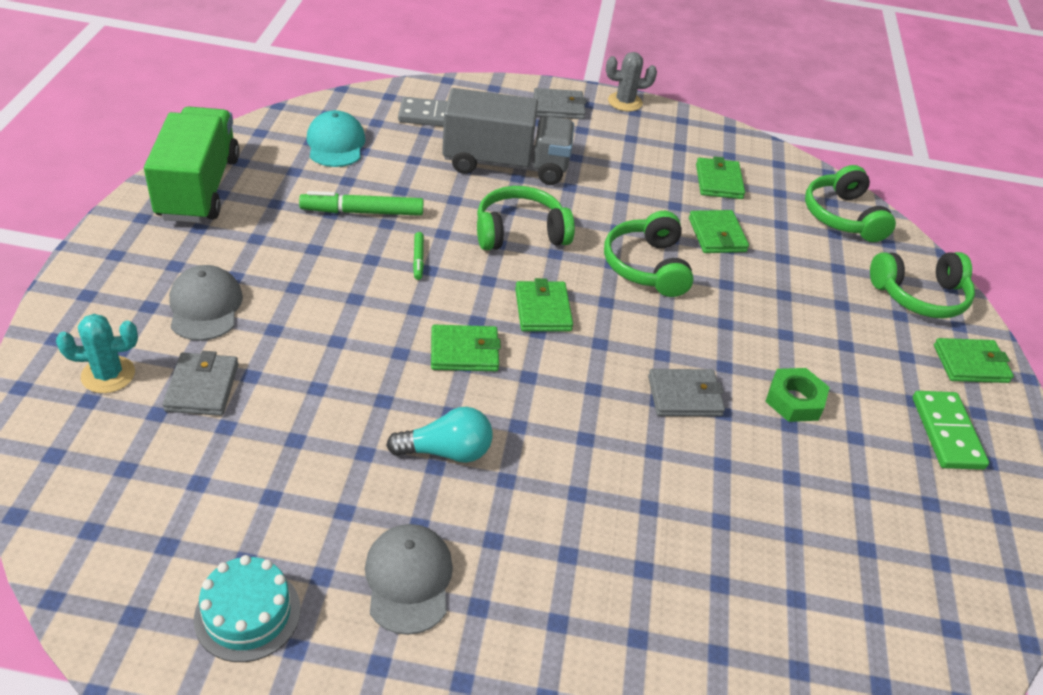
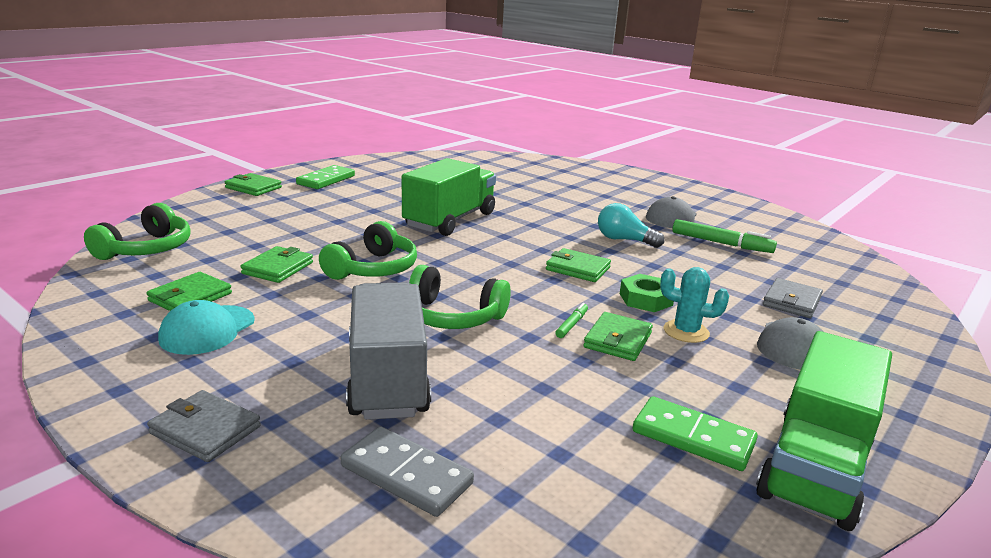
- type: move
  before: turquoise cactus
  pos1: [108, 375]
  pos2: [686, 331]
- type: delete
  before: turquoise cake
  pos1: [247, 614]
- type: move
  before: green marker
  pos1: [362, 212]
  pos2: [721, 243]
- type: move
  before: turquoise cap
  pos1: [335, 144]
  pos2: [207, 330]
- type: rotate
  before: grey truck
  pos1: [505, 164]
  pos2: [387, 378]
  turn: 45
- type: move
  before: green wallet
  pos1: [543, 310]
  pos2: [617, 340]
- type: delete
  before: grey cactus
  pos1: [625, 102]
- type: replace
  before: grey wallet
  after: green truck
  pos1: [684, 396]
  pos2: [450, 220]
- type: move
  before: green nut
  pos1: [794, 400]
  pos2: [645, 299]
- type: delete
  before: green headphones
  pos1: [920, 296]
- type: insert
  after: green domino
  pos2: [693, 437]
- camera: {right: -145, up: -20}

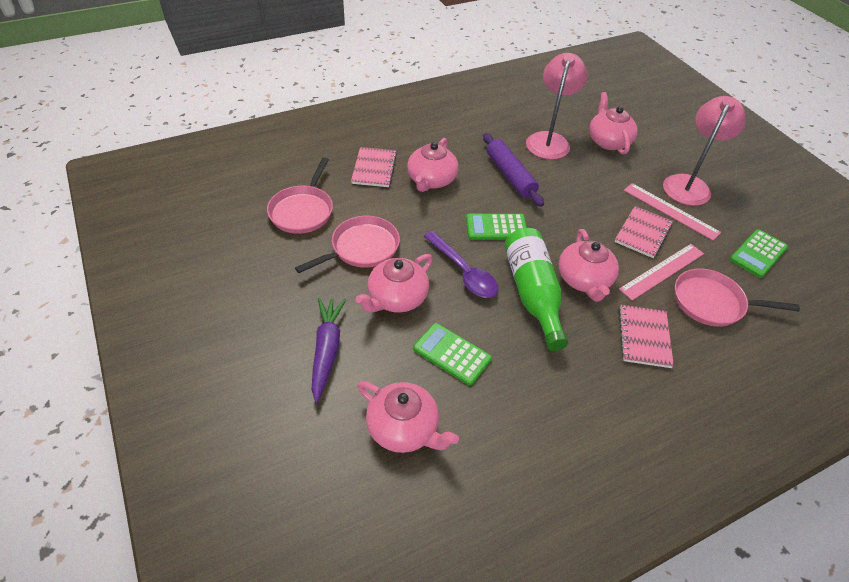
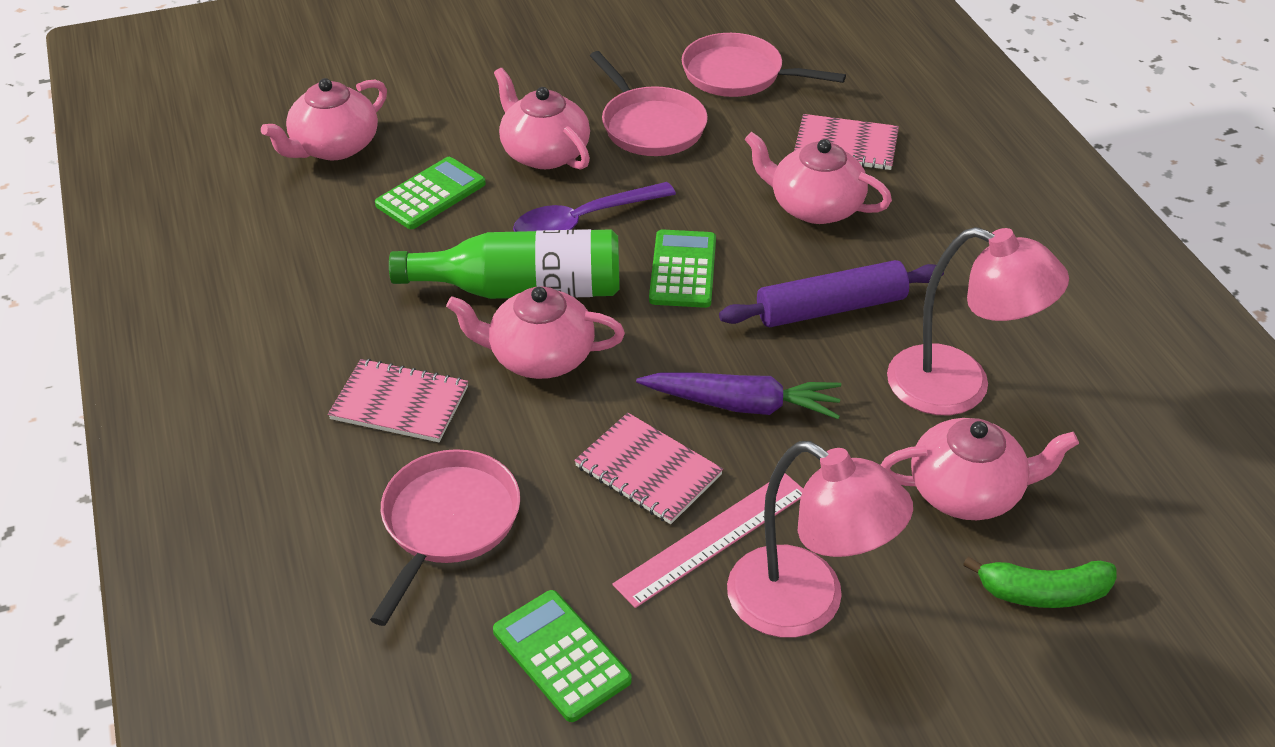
- type: move
  before: purple carrot
  pos1: [327, 350]
  pos2: [742, 405]
- type: delete
  before: pink ruler
  pos1: [662, 271]
- type: insert
  after: green banana
  pos2: [1043, 593]
- camera: {right: 100, up: -5}

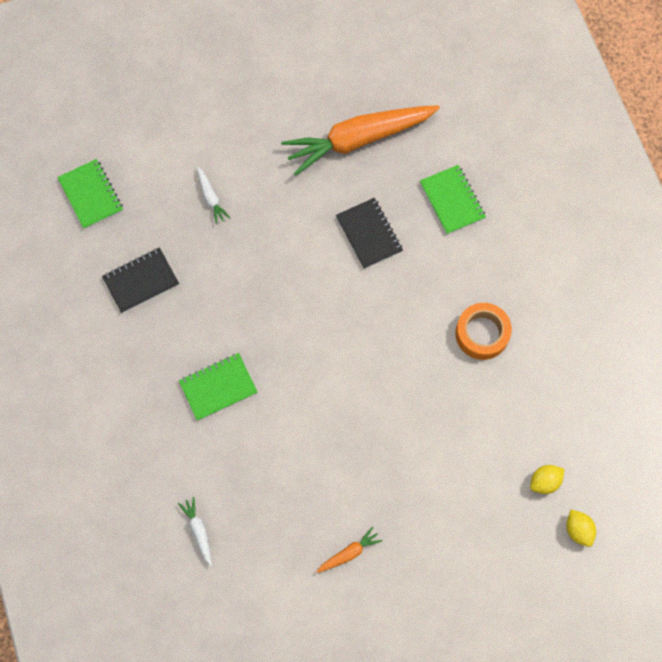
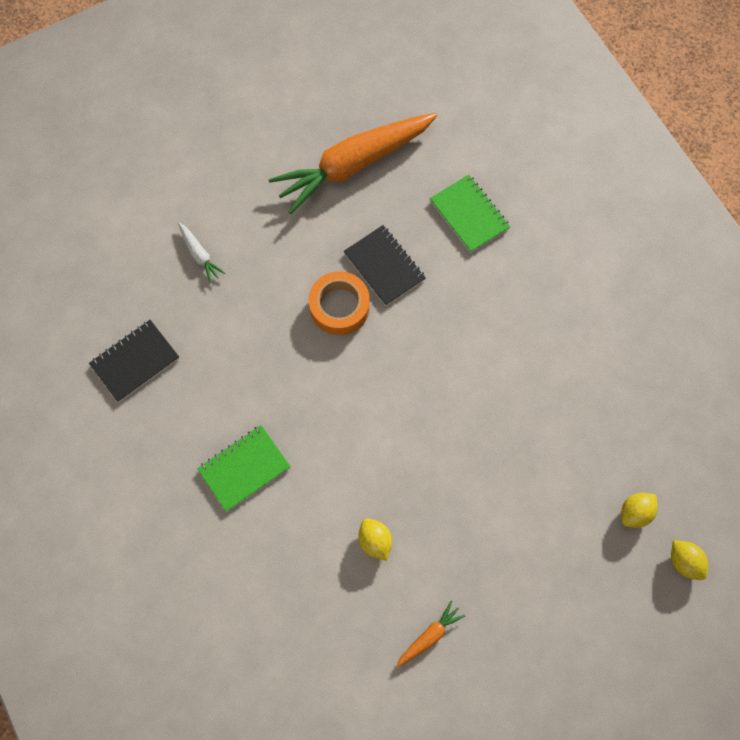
- type: delete
  before: green notebook
  pos1: [91, 195]
- type: delete
  before: white carrot
  pos1: [199, 531]
- type: move
  before: orange tape
  pos1: [482, 334]
  pos2: [339, 307]
- type: insert
  after: yellow lemon
  pos2: [375, 541]
- camera: {right: -10, up: 0}

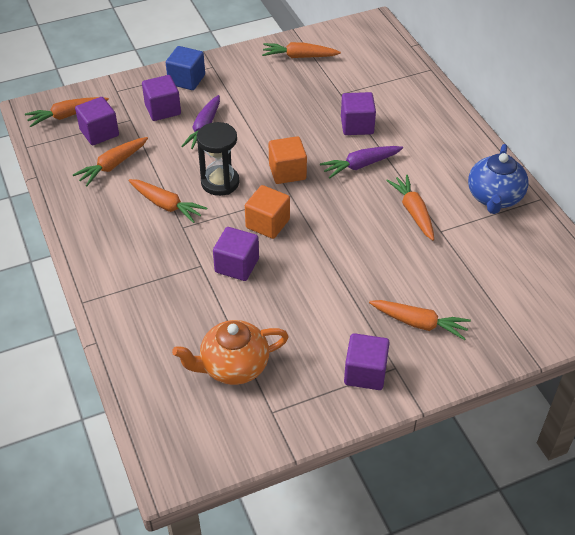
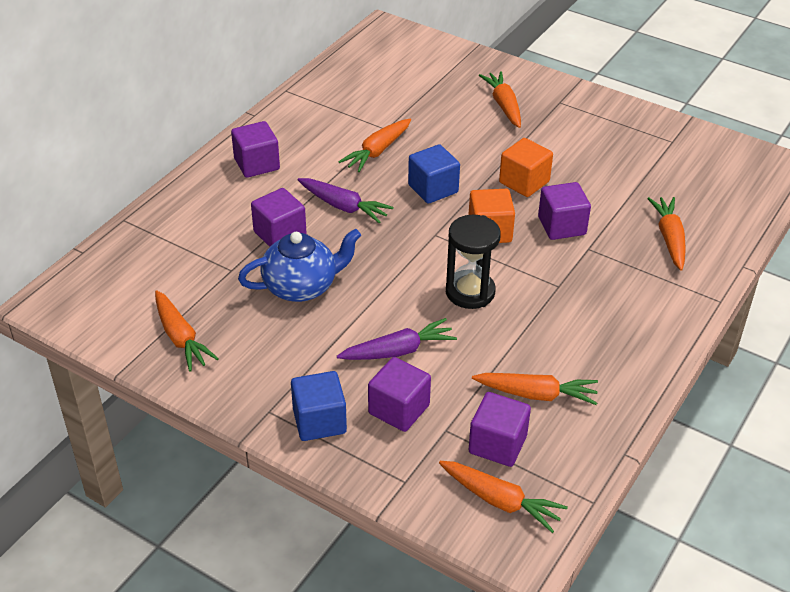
- type: move
  before: orange carrot
  pos1: [166, 205]
  pos2: [669, 238]
- type: delete
  before: orange teapot
  pos1: [233, 366]
- type: move
  before: orange cube
  pos1: [287, 172]
  pos2: [524, 182]
- type: move
  before: purple cube
  pos1: [365, 373]
  pos2: [257, 164]
- type: move
  before: blue teapot
  pos1: [494, 197]
  pos2: [301, 287]
- type: insert
  after: blue cube
  pos2: [433, 189]
- camera: {right: -125, up: -5}

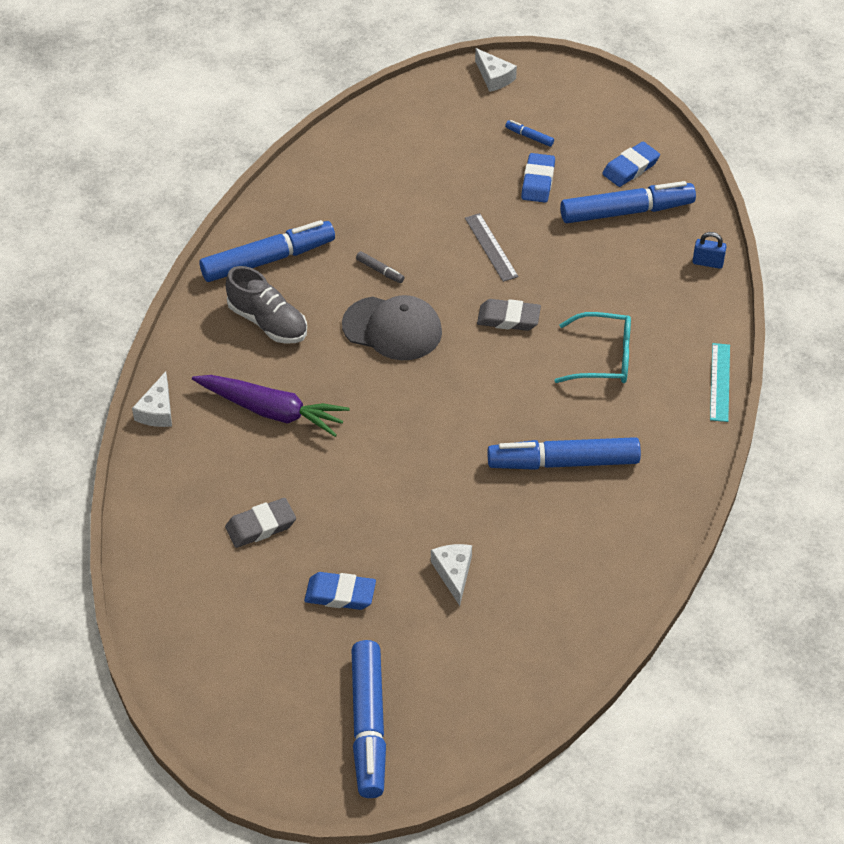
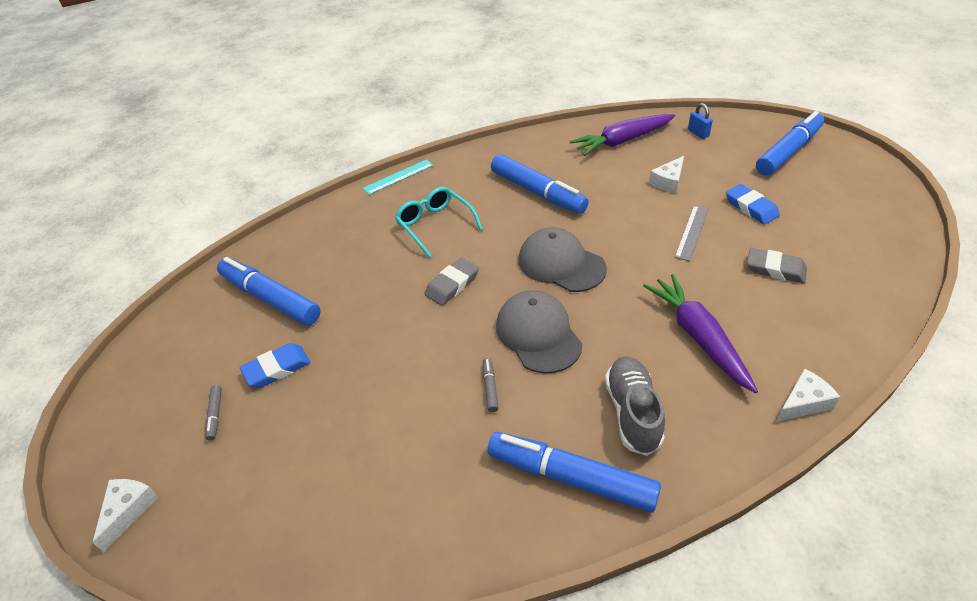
- type: move
  before: grey ruler
  pos1: [491, 247]
  pos2: [692, 232]
- type: rotate
  before: grey eraser
  pos1: [508, 318]
  pos2: [452, 285]
  turn: 75
- type: recolor
  before: blue marker
  after: grey marker
  pos1: [529, 137]
  pos2: [215, 415]
- type: delete
  before: blue eraser
  pos1: [630, 168]
- type: move
  before: blue padlock
  pos1: [707, 263]
  pos2: [698, 133]
- type: insert
  after: grey cap
  pos2: [561, 264]
- type: insert
  after: purple carrot
  pos2: [622, 141]
- camera: {right: -130, up: -5}

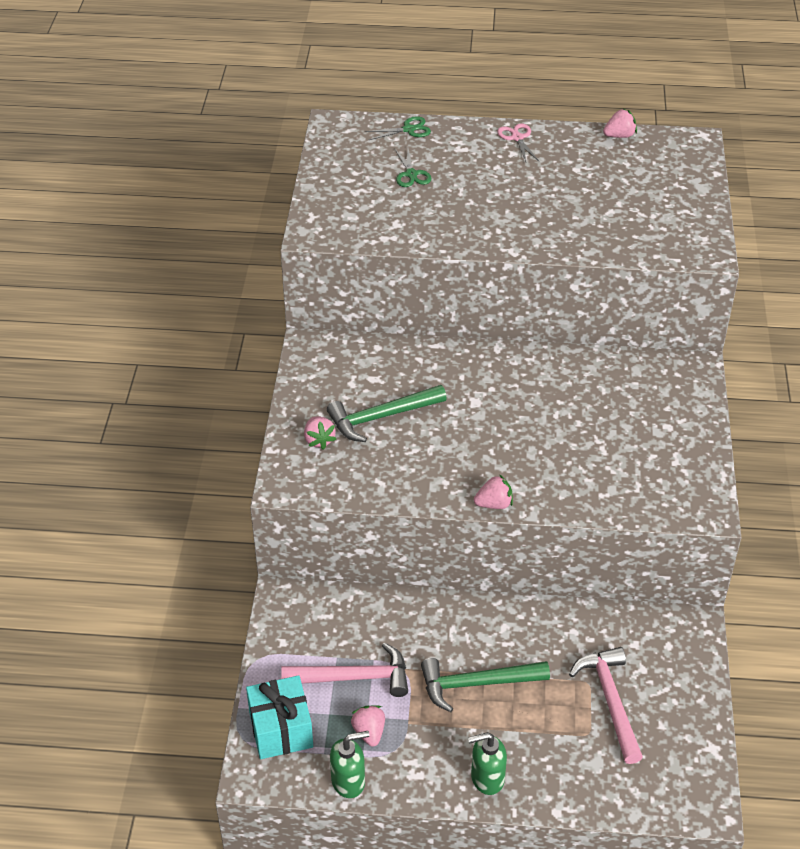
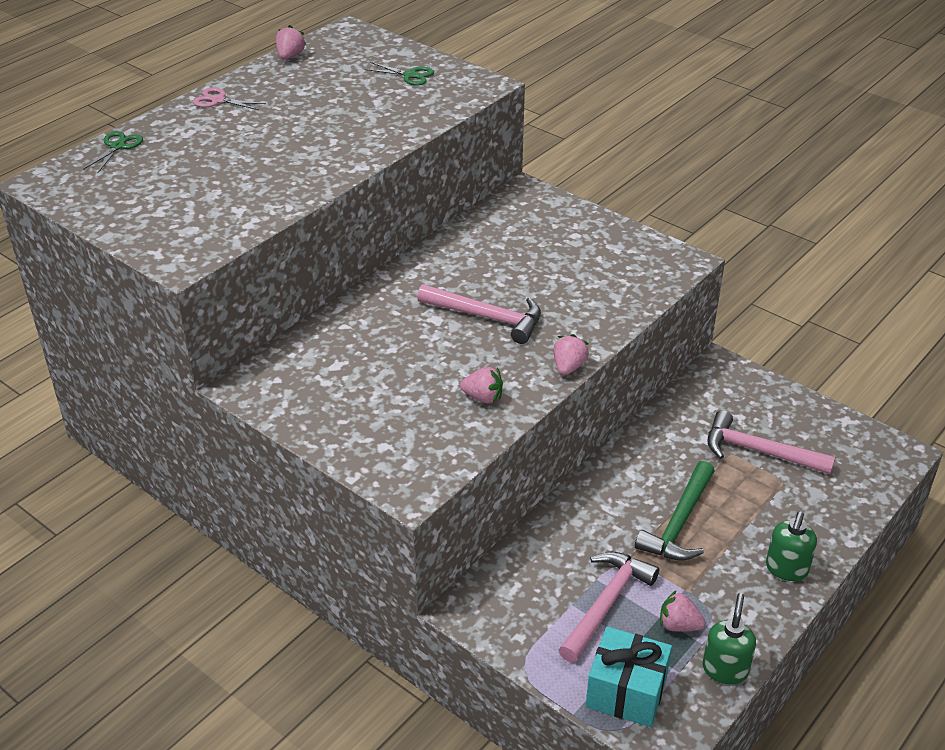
- type: move
  before: pink strawberry
  pos1: [319, 440]
  pos2: [483, 397]
- type: delete
  before: green hammer
  pos1: [381, 417]
- type: move
  before: green scissors
  pos1: [411, 174]
  pos2: [410, 75]
- type: insert
  after: pink hammer
  pos2: [487, 317]
- camera: {right: -55, up: -5}

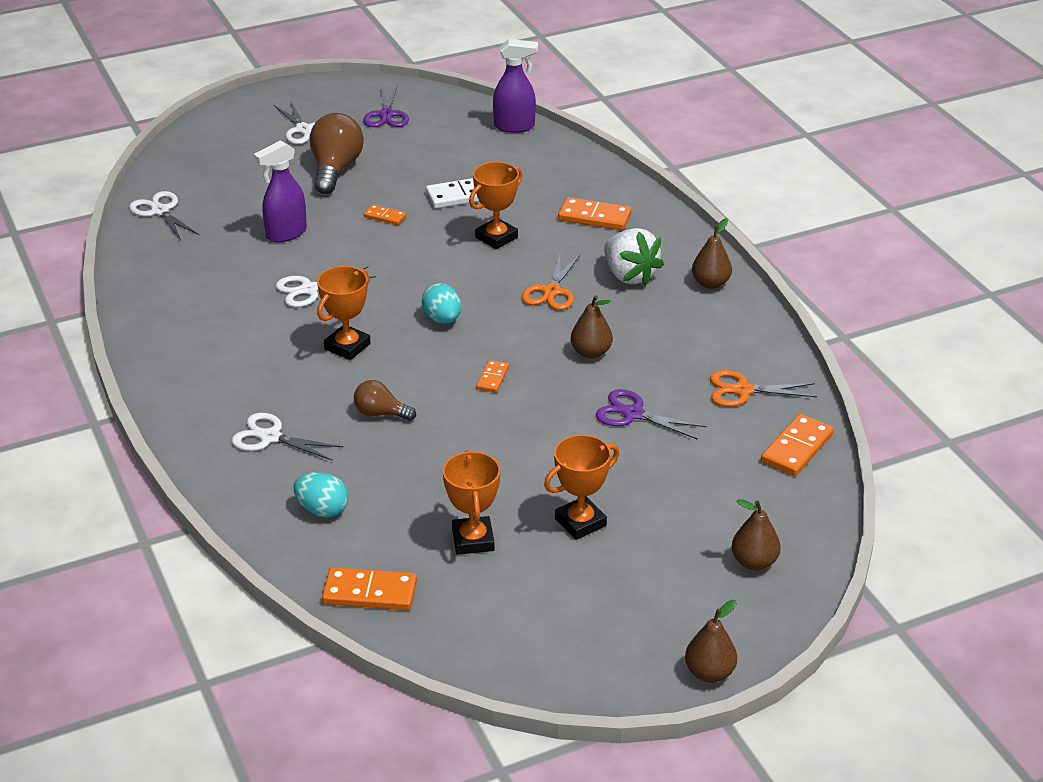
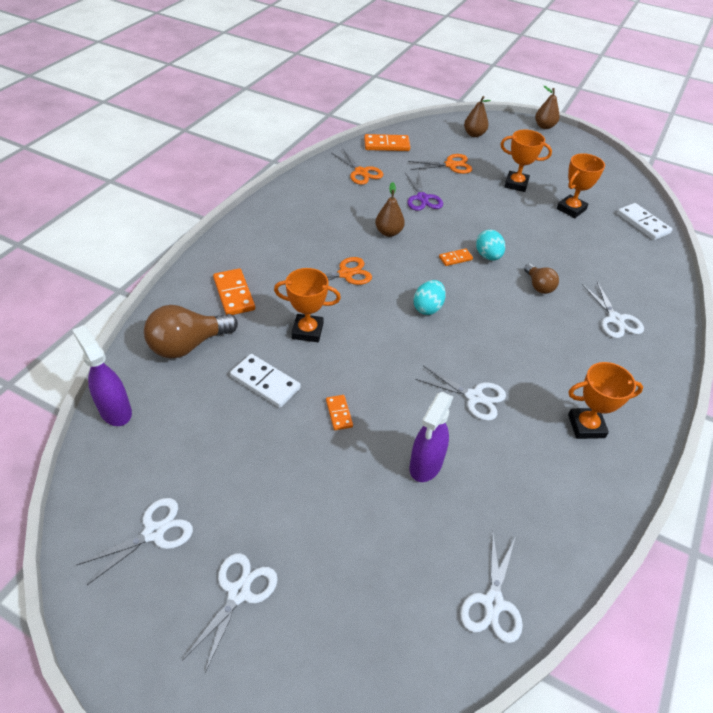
- type: rotate
  before: purple spray bottle
  pos1: [286, 234]
  pos2: [425, 465]
  turn: 105
- type: move
  before: turquoise egg
  pos1: [322, 510]
  pos2: [488, 256]
- type: move
  before: brown light bulb
  pos1: [335, 169]
  pos2: [188, 345]
- type: move
  before: orange trophy
  pos1: [347, 346]
  pos2: [586, 426]
- type: recolor
  before: orange domino
  after: white domino
  pos1: [370, 592]
  pos2: [643, 223]
- type: recolor
  before: purple scissors
  after: white scissors
  pos1: [386, 115]
  pos2: [154, 532]
- type: delete
  before: white strawberry
  pos1: [629, 275]
- type: delete
  before: brown pear
  pos1: [710, 283]
- type: insert
  after: orange scissors
  pos2: [450, 165]
- camera: {right: -130, up: 10}

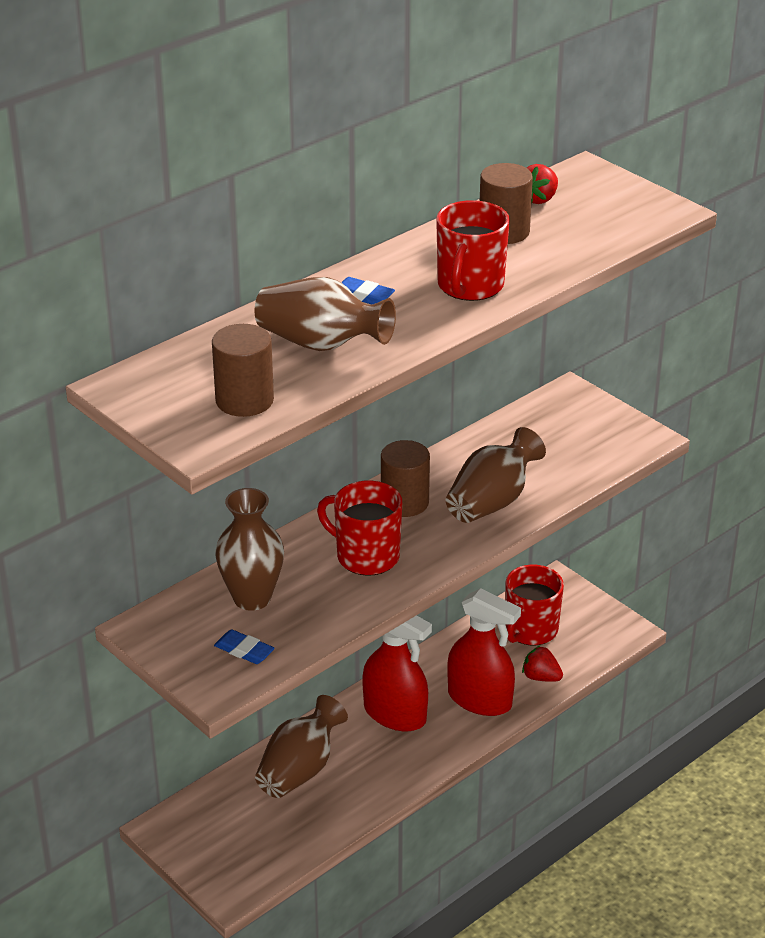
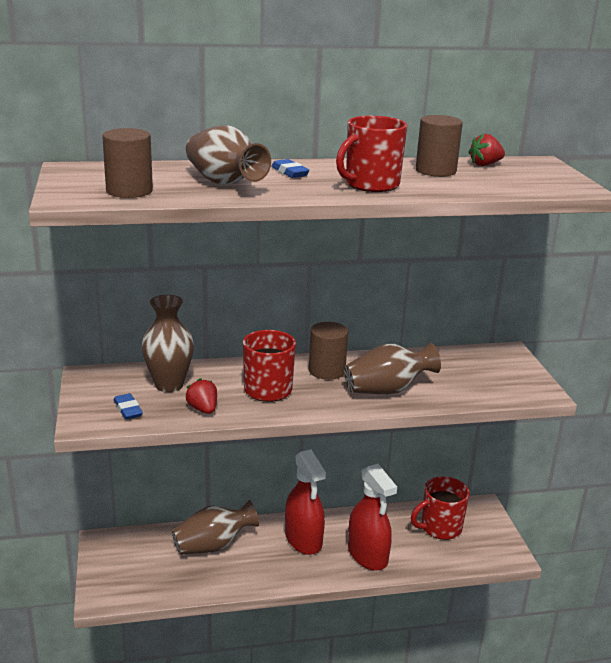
- type: move
  before: red strawberry
  pos1: [541, 677]
  pos2: [203, 409]
- camera: {right: 30, up: -10}

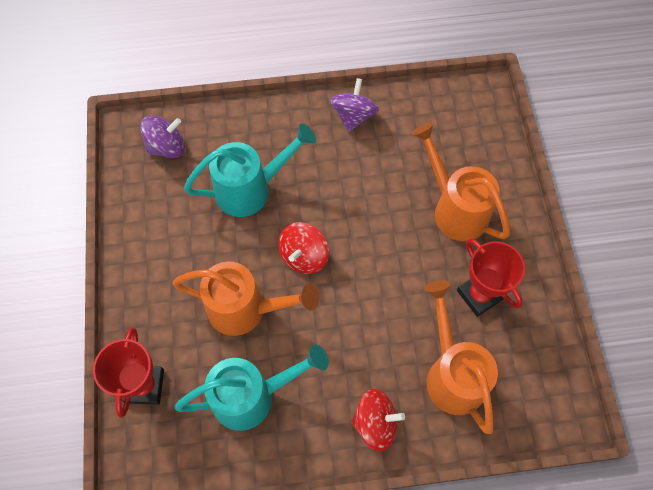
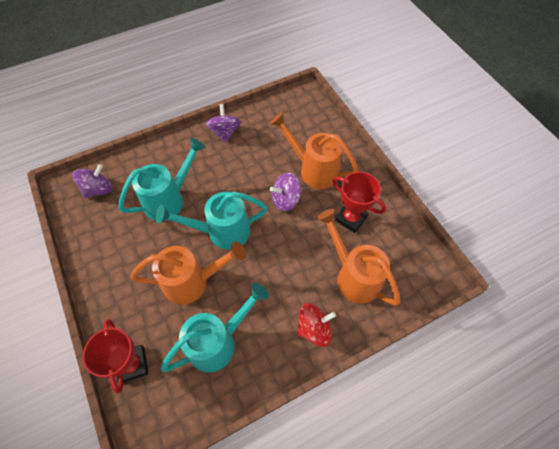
- type: replace
  before: red spinning top
  after: turquoise watering can
  pos1: [304, 256]
  pos2: [222, 232]
- type: insert
  after: purple spinning top
  pos2: [285, 200]
- camera: {right: -20, up: -5}

